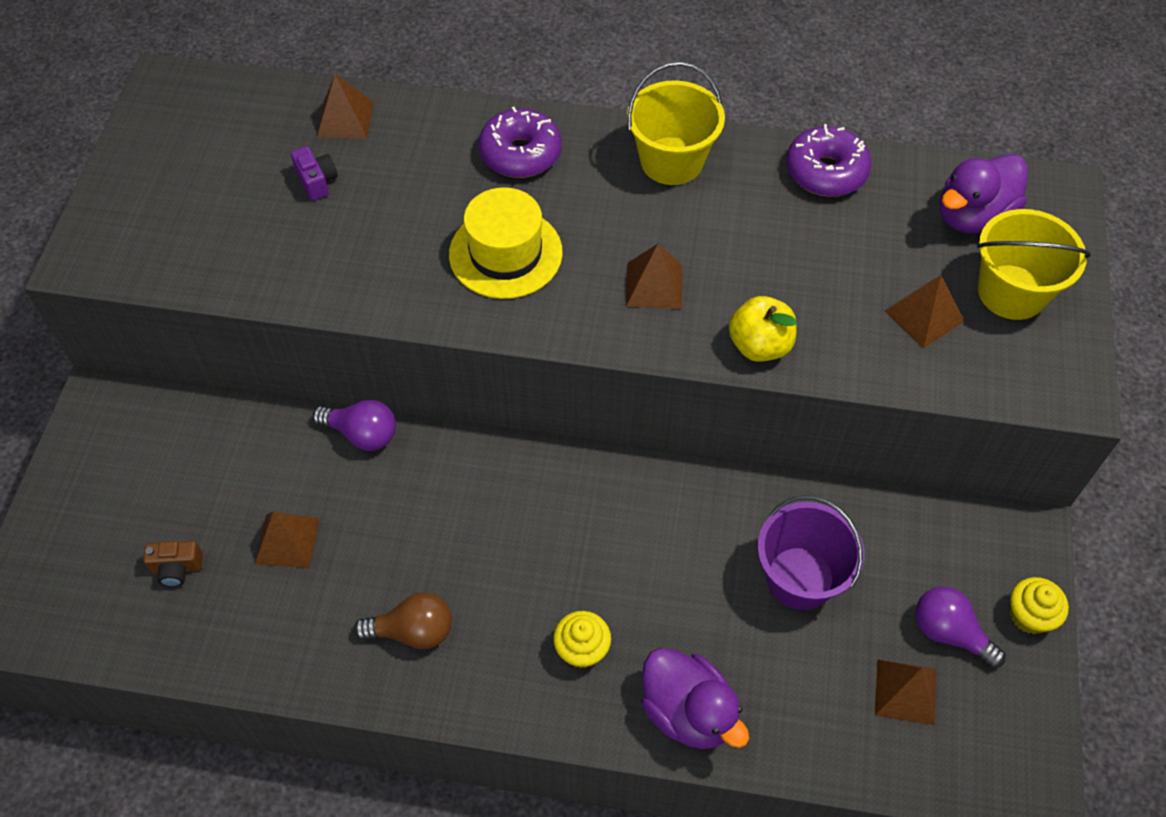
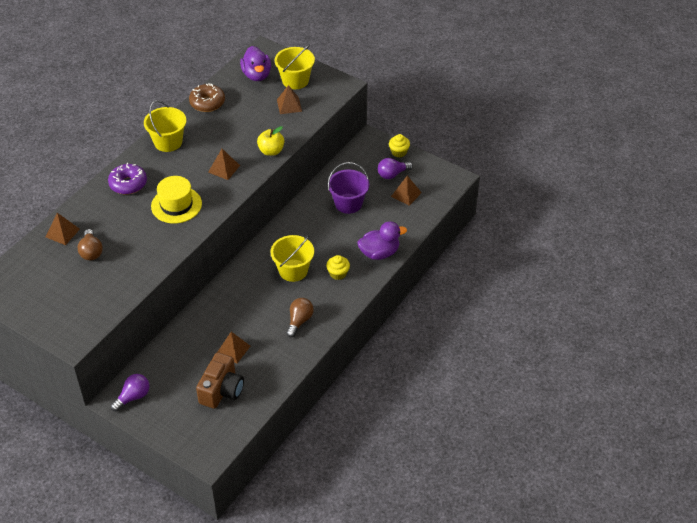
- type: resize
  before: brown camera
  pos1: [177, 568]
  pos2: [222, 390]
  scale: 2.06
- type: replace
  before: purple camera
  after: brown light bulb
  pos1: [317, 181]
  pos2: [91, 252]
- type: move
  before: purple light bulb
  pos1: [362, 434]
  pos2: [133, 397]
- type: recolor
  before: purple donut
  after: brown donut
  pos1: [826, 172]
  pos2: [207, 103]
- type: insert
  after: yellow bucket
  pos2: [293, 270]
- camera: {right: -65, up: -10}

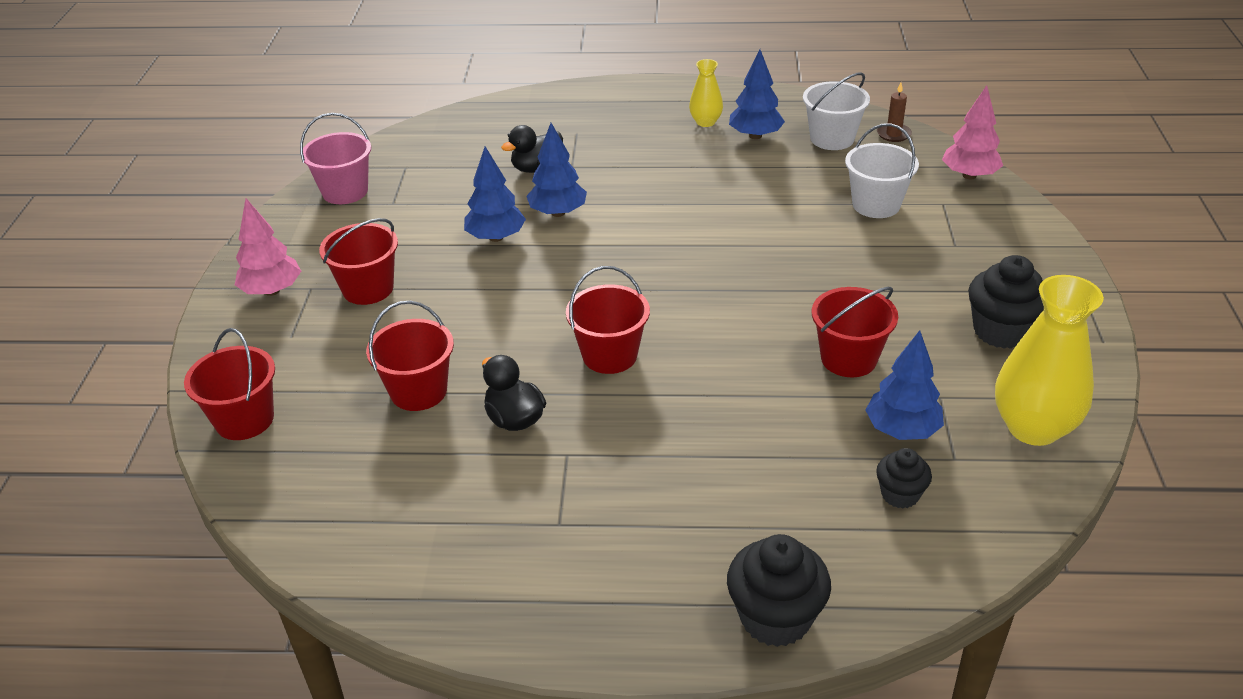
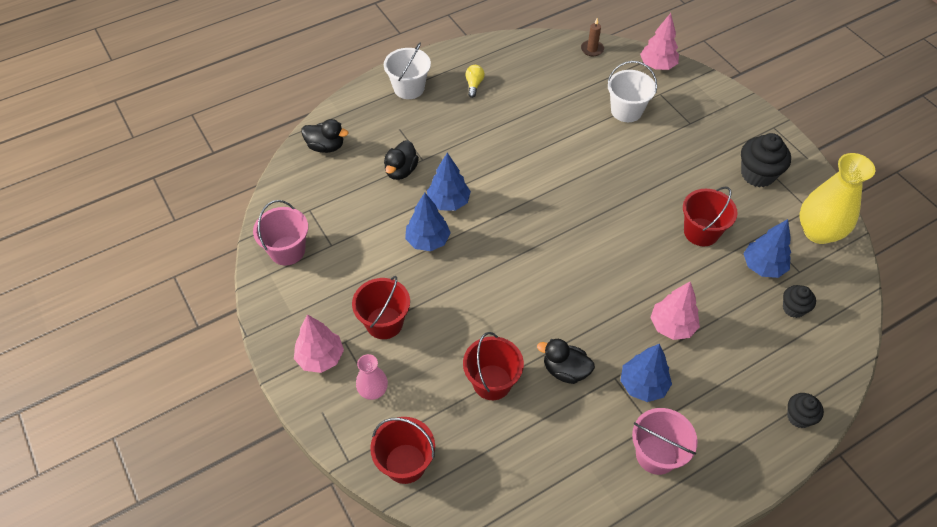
- type: delete
  before: red bucket
  pos1: [610, 355]
- type: replace
  before: yellow vase
  after: yellow light bulb
  pos1: [705, 122]
  pos2: [474, 85]
- type: resize
  before: black cupcake
  pos1: [775, 618]
  pos2: [799, 417]
  scale: 0.59
- type: move
  before: blue tree
  pos1: [755, 136]
  pos2: [643, 385]
- type: move
  before: white bucket
  pos1: [832, 138]
  pos2: [409, 88]
- type: insert
  after: black duck
  pos2: [326, 146]
- type: insert
  after: pink vase
  pos2: [373, 391]
- type: insert
  after: pink bucket
  pos2: [656, 454]
- type: insert
  after: pink tree
  pos2: [672, 326]
- camera: {right: -35, up: 15}

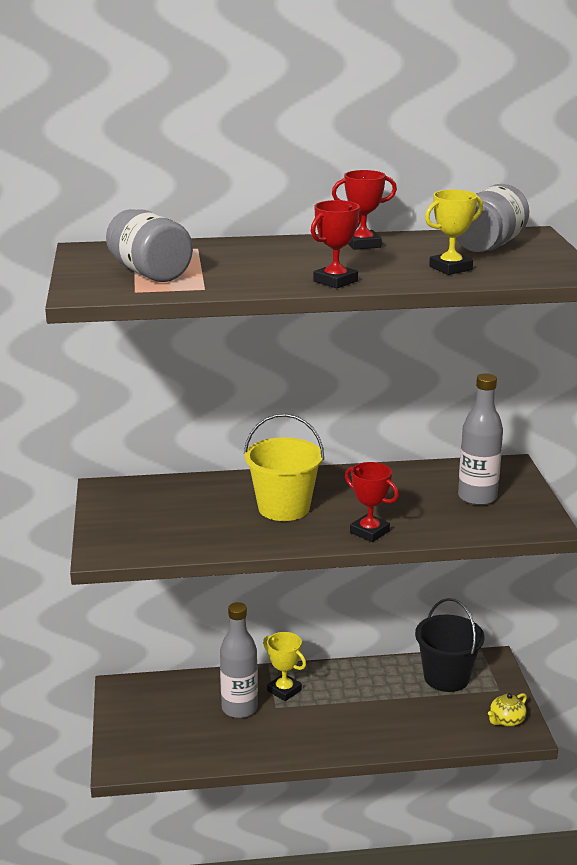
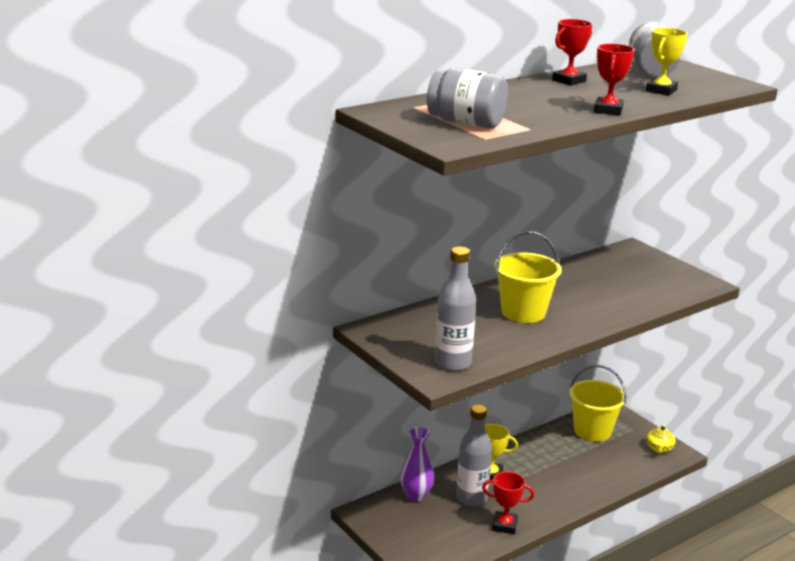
- type: move
  before: red trophy
  pos1: [369, 532]
  pos2: [504, 525]
- type: recolor
  before: black bucket
  after: yellow bucket
  pos1: [446, 677]
  pos2: [592, 431]
- type: move
  before: grey bottle
  pos1: [477, 497]
  pos2: [453, 363]
- type: insert
  after: purple vase
  pos2: [416, 495]
- camera: {right: -30, up: 0}

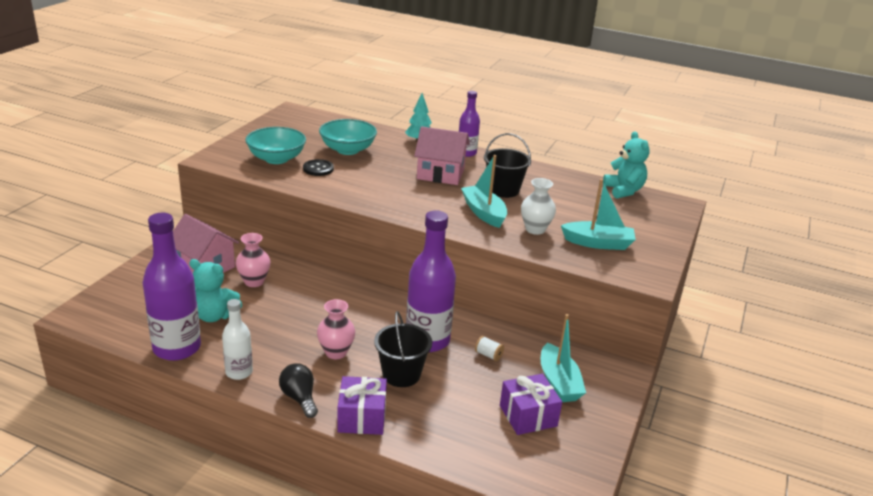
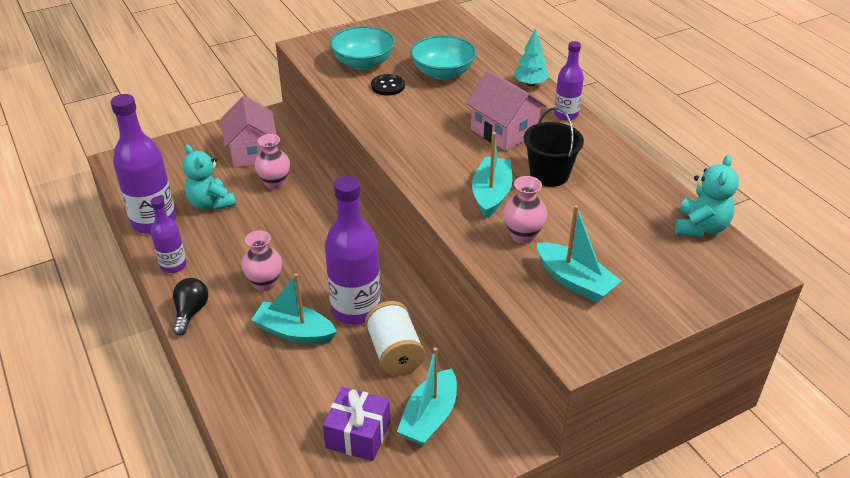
- type: recolor
  before: white bottle
  after: purple bottle
  pos1: [239, 372]
  pos2: [173, 265]
- type: delete
  before: purple gift
  pos1: [362, 417]
- type: replace
  before: black bucket
  after: turquoise boat
  pos1: [401, 374]
  pos2: [294, 332]
- type: resize
  before: white spool
  pos1: [488, 355]
  pos2: [394, 352]
  scale: 2.2
- type: recolor
  before: white vase
  after: pink vase
  pos1: [535, 229]
  pos2: [523, 235]
- camera: {right: 40, up: 10}

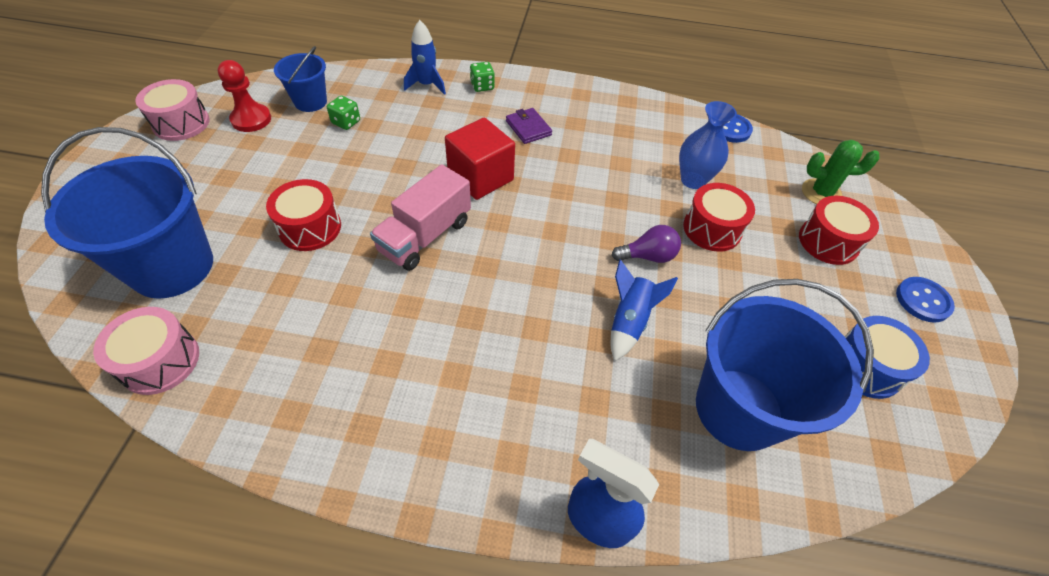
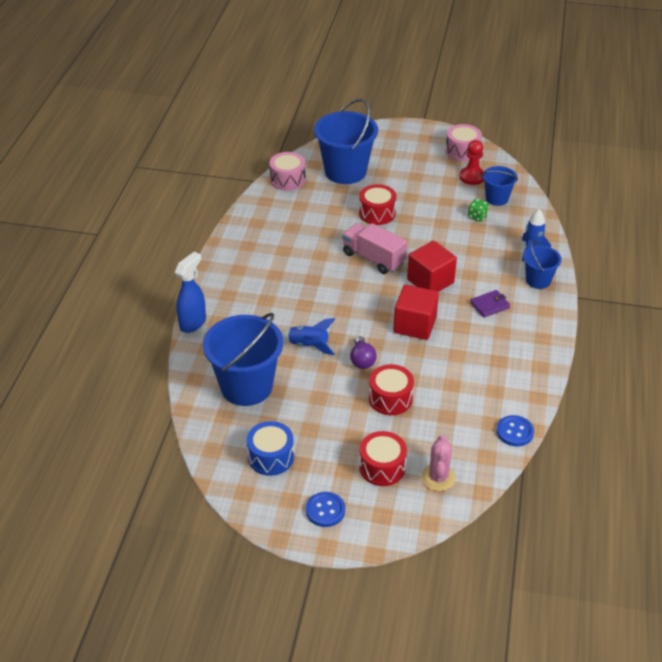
- type: replace
  before: green dice
  after: blue bucket
  pos1: [482, 86]
  pos2: [538, 280]
- type: delete
  before: blue vase
  pos1: [693, 180]
- type: recolor
  before: green cactus
  after: pink cactus
  pos1: [821, 193]
  pos2: [438, 478]
- type: insert
  after: red cube
  pos2: [415, 325]
- camera: {right: 95, up: -10}

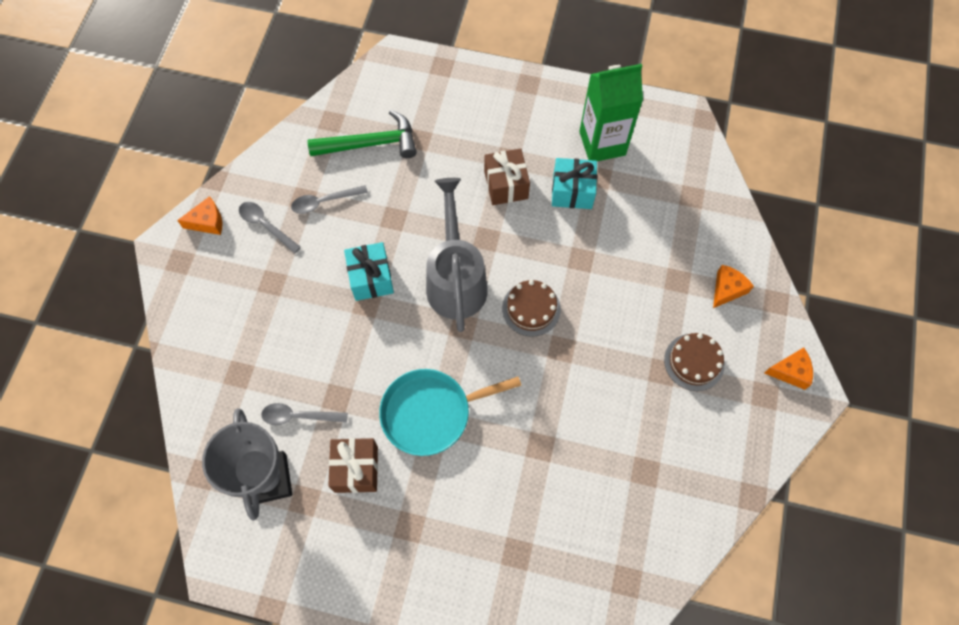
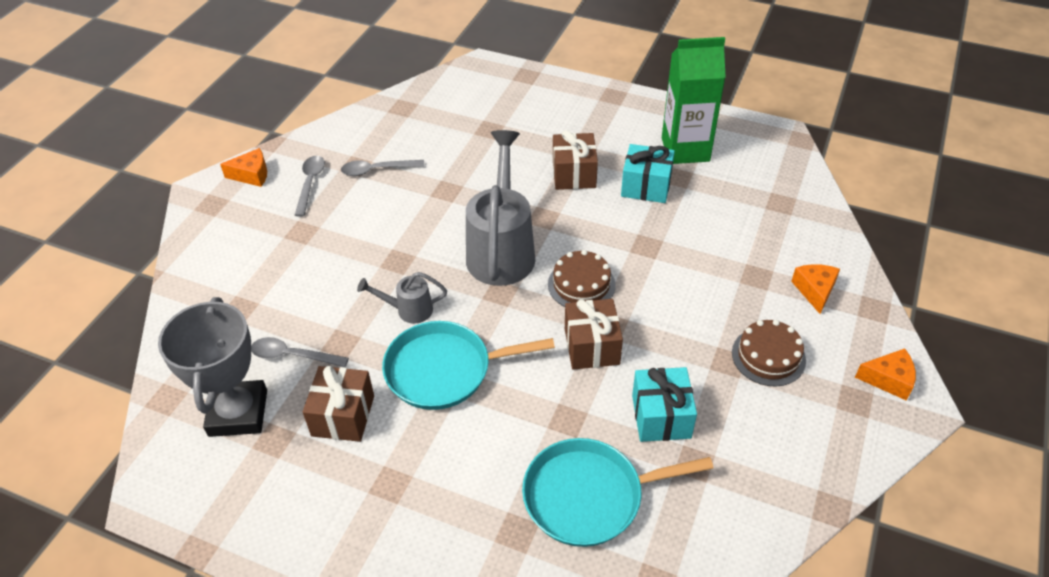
- type: rotate
  before: grey spoon
  pos1: [266, 225]
  pos2: [310, 183]
  turn: 45
- type: delete
  before: green hammer
  pos1: [371, 144]
- type: move
  before: turquoise gift
  pos1: [371, 278]
  pos2: [661, 416]
- type: rotate
  before: orange cheese
  pos1: [727, 289]
  pos2: [815, 291]
  turn: -45
- type: insert
  after: grey watering can
  pos2: [408, 310]
- type: insert
  after: turquoise pan
  pos2: [589, 496]
- type: insert
  after: brown gift
  pos2: [591, 346]
- camera: {right: 10, up: -20}

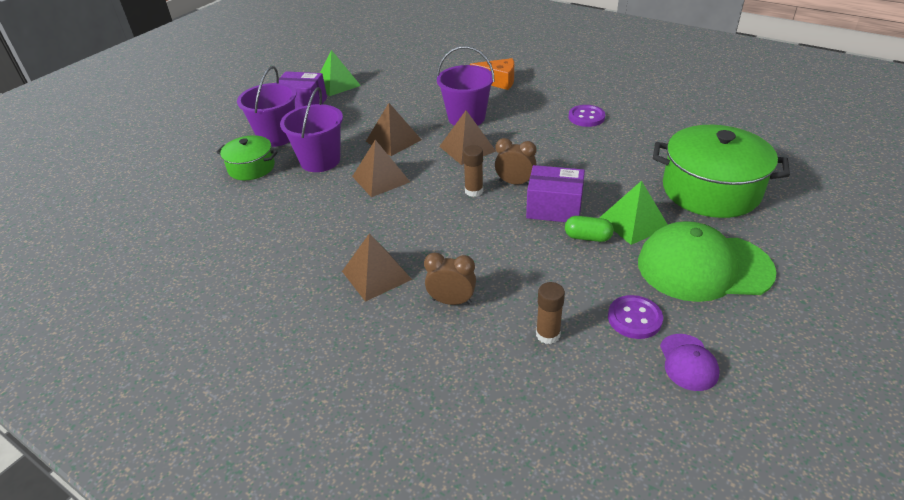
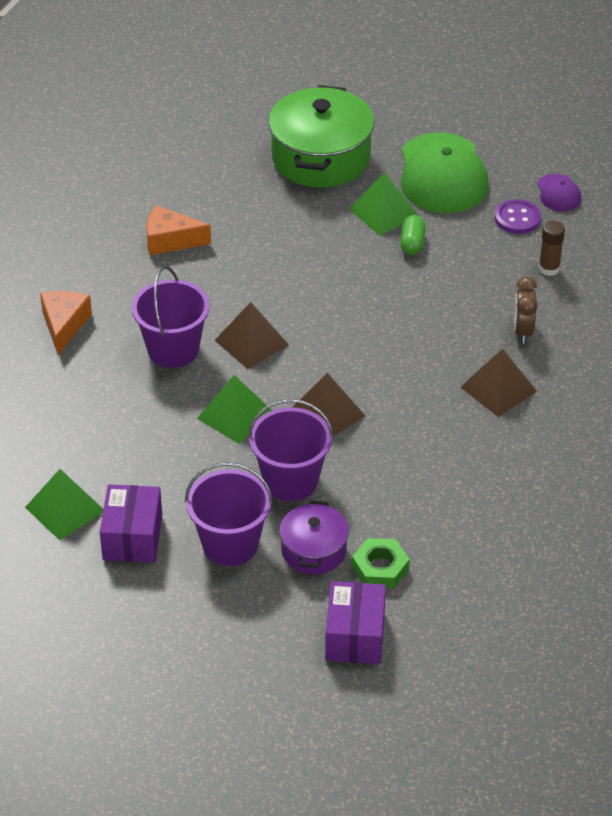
- type: recolor
  before: green pot
  after: purple pot
  pos1: [251, 168]
  pos2: [314, 550]
- type: recolor
  before: brown pyramid
  after: green pyramid
  pos1: [393, 140]
  pos2: [235, 415]
- type: delete
  before: brown glue stick
  pos1: [474, 191]
- type: delete
  before: brown clock
  pos1: [515, 183]
- type: move
  before: purple box
  pos1: [554, 208]
  pos2: [355, 636]
- type: replace
  before: purple button
  after: orange cheese
  pos1: [586, 117]
  pos2: [170, 240]
- type: rotate
  before: purple cap
  pos1: [688, 362]
  pos2: [558, 193]
  turn: 90
- type: insert
  after: green nut
  pos2: [380, 568]
- camera: {right: -100, up: 5}

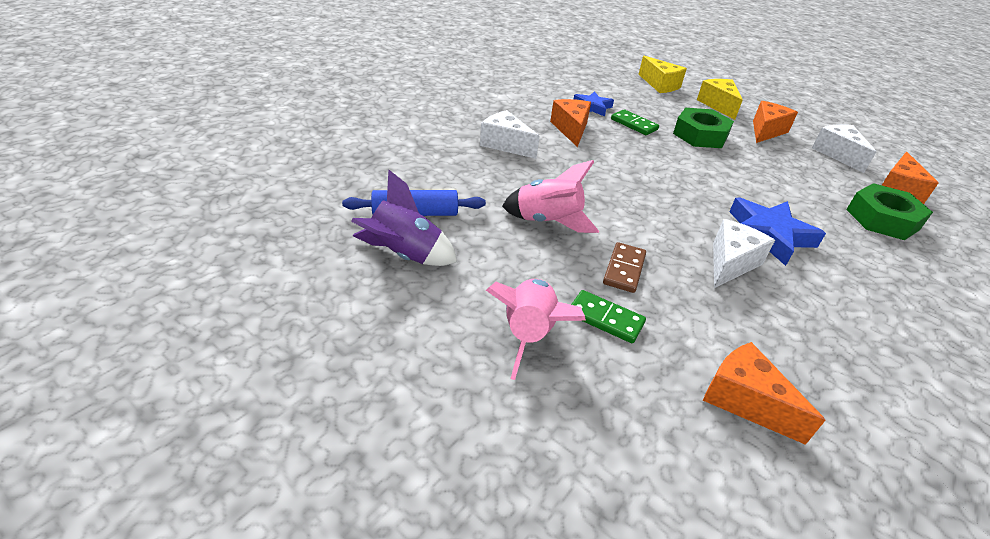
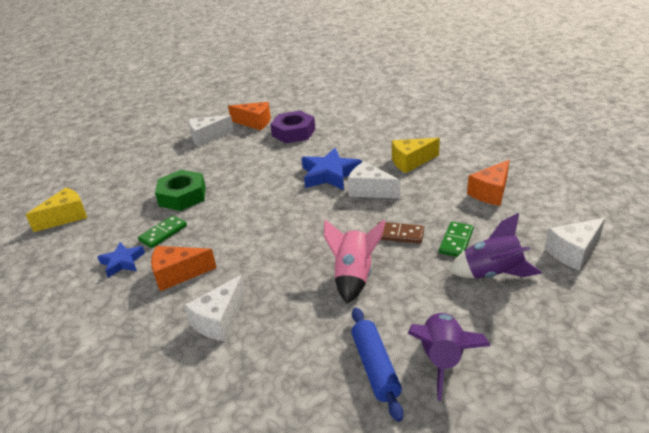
- type: recolor
  before: pink rocket
  after: purple rocket
  pos1: [529, 334]
  pos2: [492, 273]
- type: move
  before: yellow cheese
  pos1: [718, 105]
  pos2: [411, 162]
- type: delete
  before: orange cheese
  pos1: [766, 131]
- type: recolor
  before: green nut
  after: purple nut
  pos1: [882, 219]
  pos2: [293, 132]
- type: insert
  after: white cheese
  pos2: [573, 252]
- camera: {right: -90, up: -5}

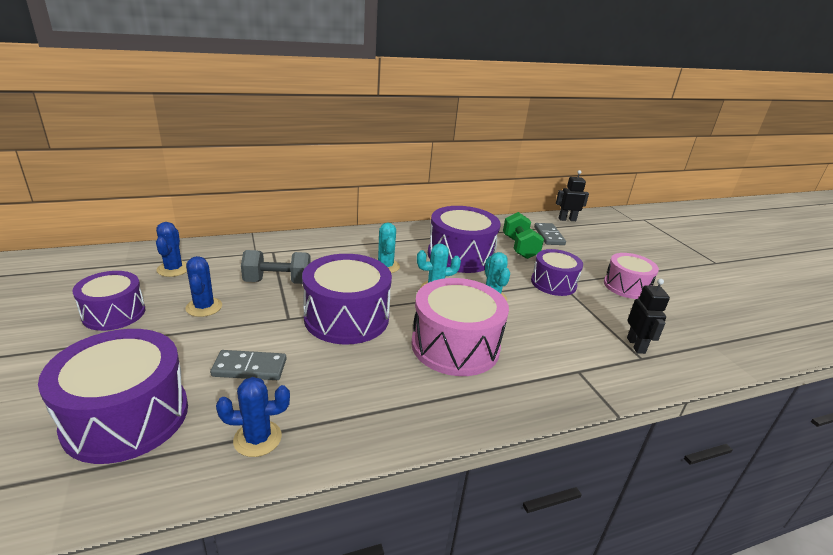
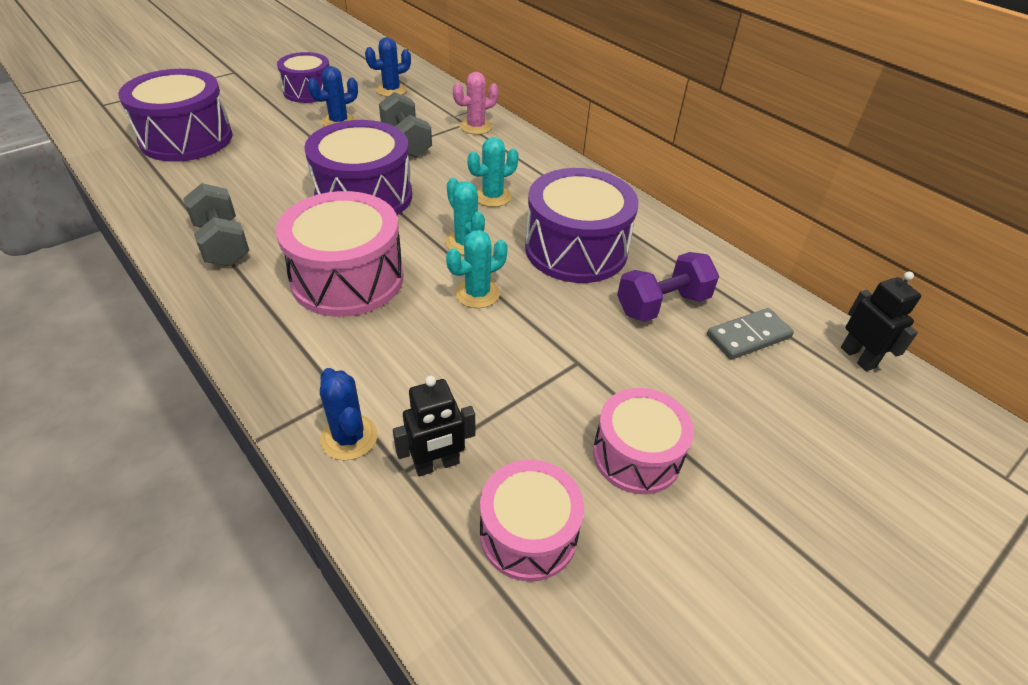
- type: delete
  before: grey domino
  pos1: [250, 368]
- type: move
  before: blue cactus
  pos1: [257, 438]
  pos2: [349, 437]
- type: recolor
  before: green dumbbell
  after: purple dumbbell
  pos1: [519, 247]
  pos2: [662, 305]
- type: delete
  before: purple drum
  pos1: [553, 283]
- type: insert
  after: grey dumbbell
  pos2: [222, 244]
- type: insert
  after: pink cactus
  pos2: [476, 127]
- type: insert
  after: pink drum
  pos2: [528, 533]
- camera: {right: 70, up: 15}

